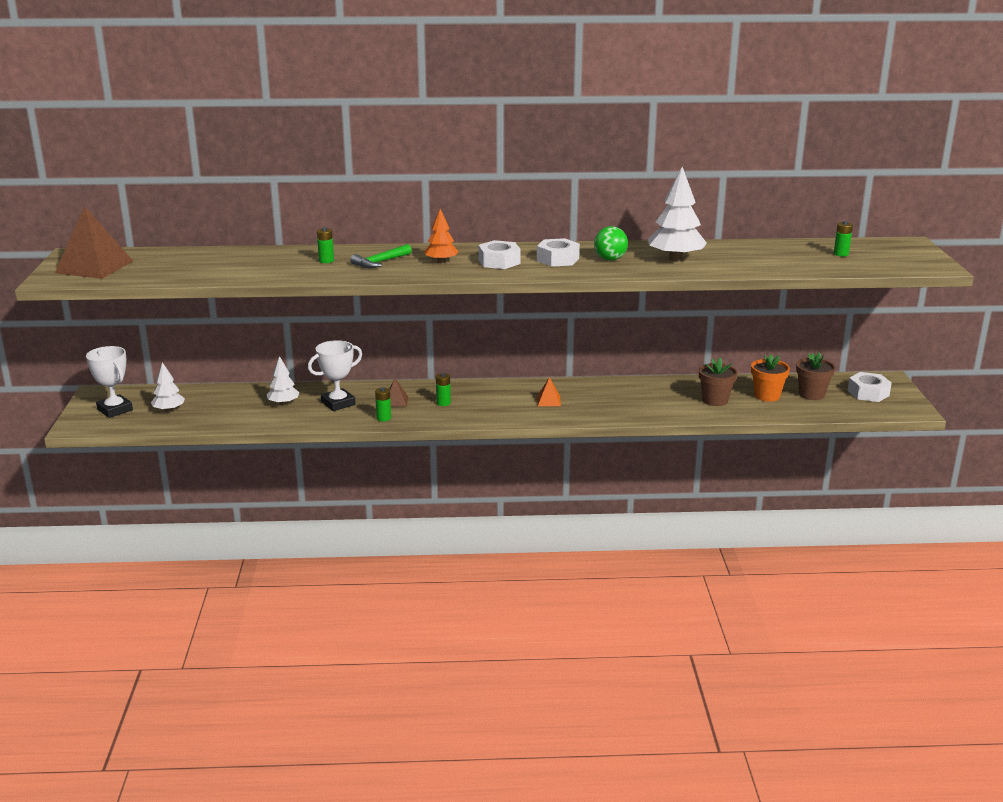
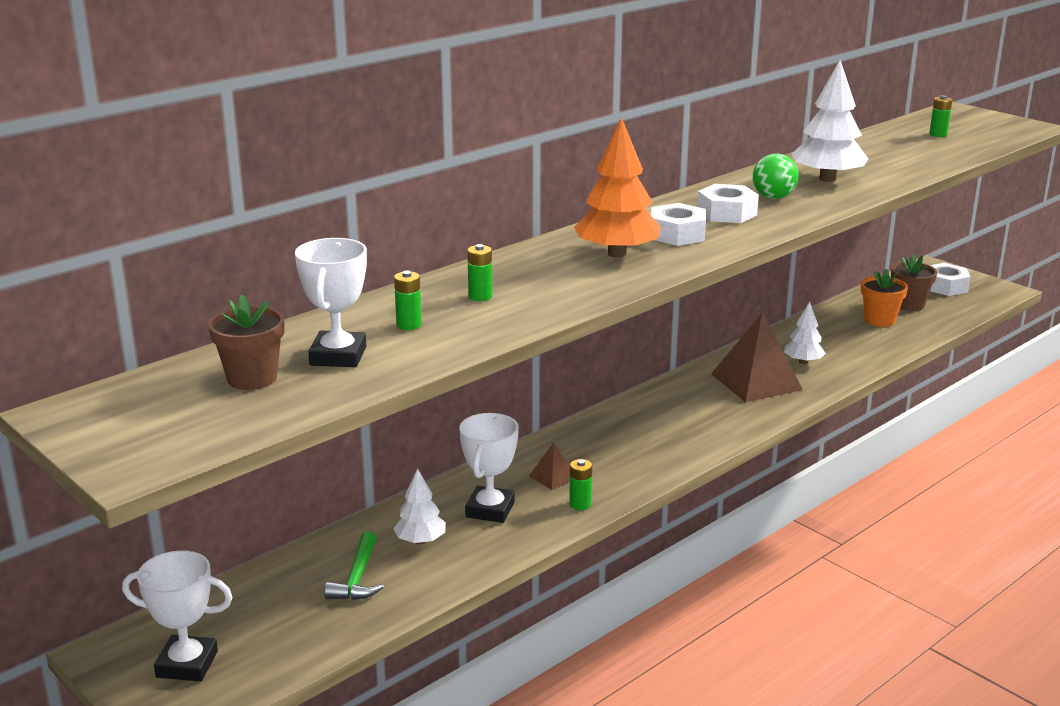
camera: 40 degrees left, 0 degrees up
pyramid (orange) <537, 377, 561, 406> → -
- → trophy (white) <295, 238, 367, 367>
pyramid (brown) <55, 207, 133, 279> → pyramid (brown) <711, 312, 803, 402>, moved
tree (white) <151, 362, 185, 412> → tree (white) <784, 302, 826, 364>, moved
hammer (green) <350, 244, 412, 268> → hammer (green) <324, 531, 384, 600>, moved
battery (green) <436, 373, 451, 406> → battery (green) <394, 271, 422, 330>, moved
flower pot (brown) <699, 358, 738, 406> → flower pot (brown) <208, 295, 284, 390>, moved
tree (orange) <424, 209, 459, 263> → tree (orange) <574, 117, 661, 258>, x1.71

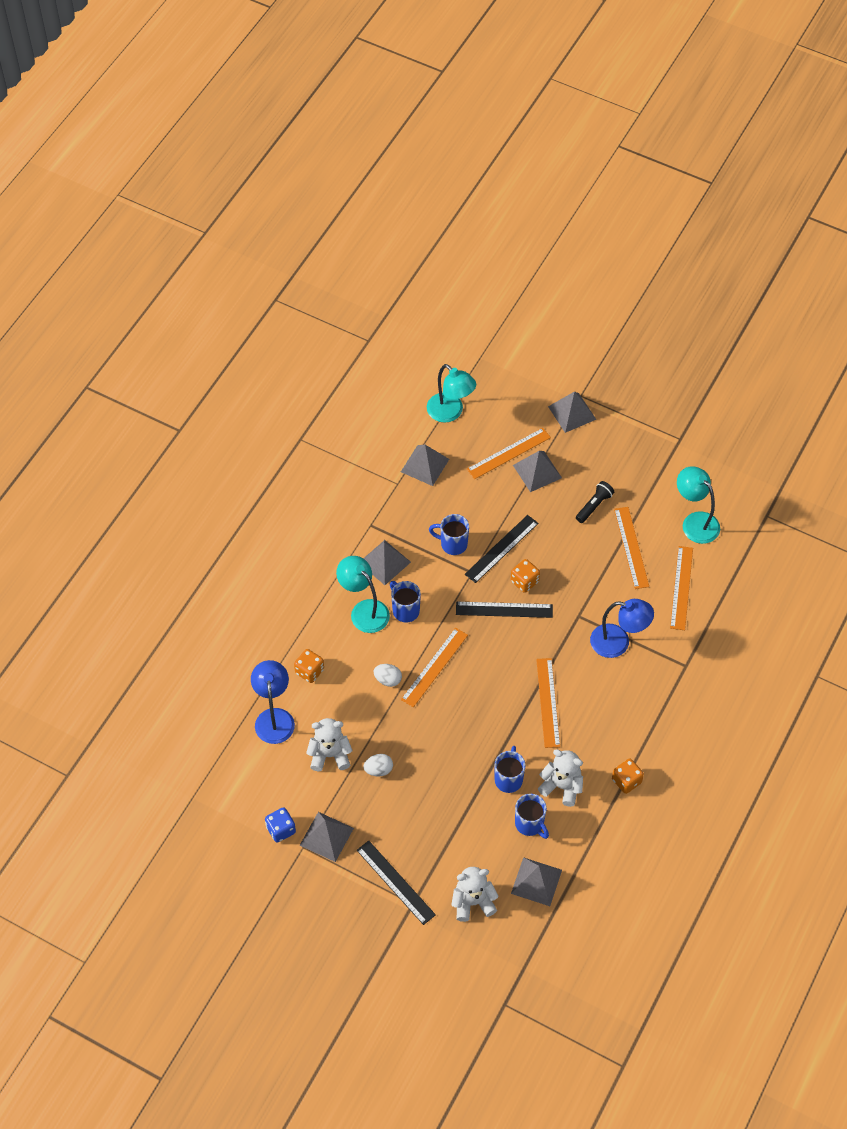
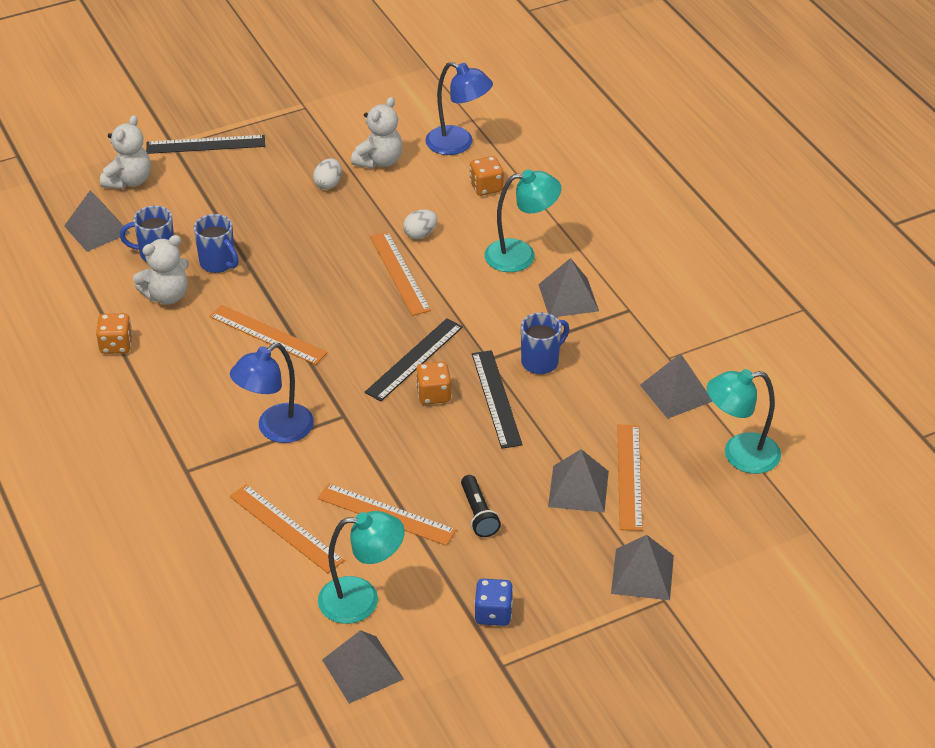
camera: 125 degrees right, 15 degrees down
mug (blue) <390, 581, 421, 623> → -
dice (blue) <265, 807, 296, 843> → dice (blue) <474, 579, 513, 626>, moved
pyramid (grey) <300, 812, 354, 862> → pyramid (grey) <322, 630, 404, 704>, moved

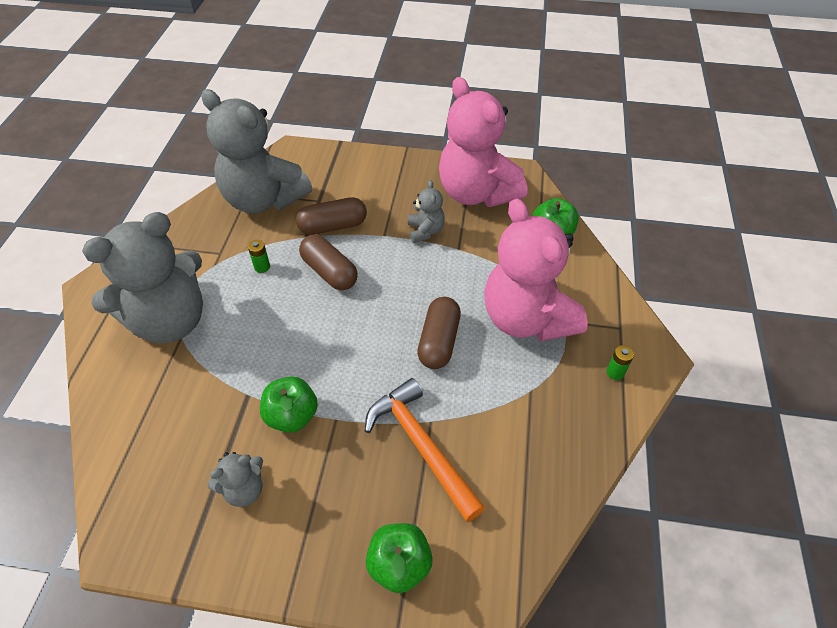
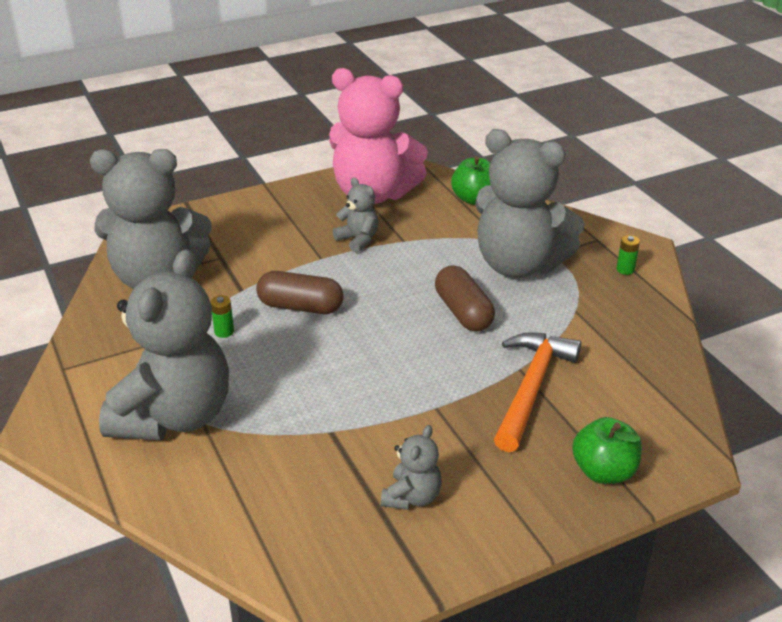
camera: 35 degrees left, 15 degrees down
apple (green) <260, 377, 318, 433> → -
capsule (brown) <296, 197, 367, 235> → -
teddy bear (pink) <484, 198, 588, 341> → teddy bear (grey) <475, 129, 585, 278>
hammer (orange) <365, 378, 485, 522> → hammer (orange) <494, 332, 581, 452>, 90 degrees clockwise

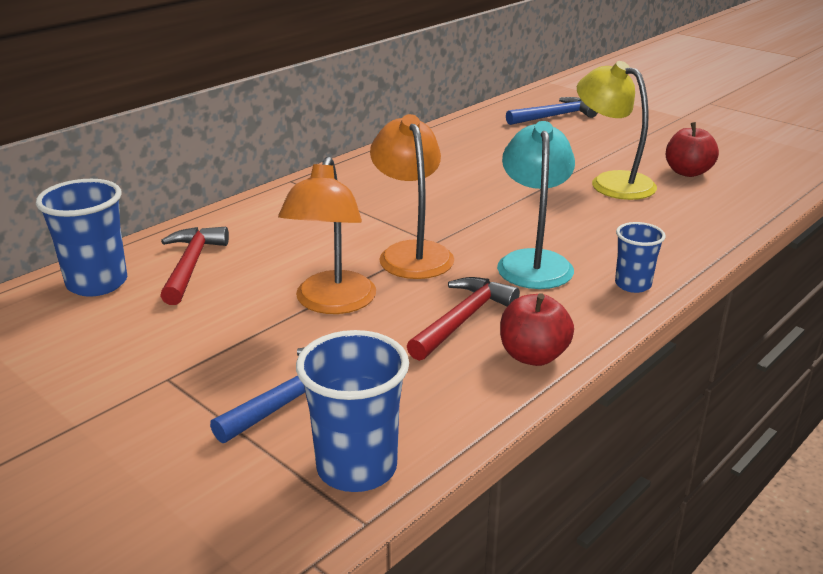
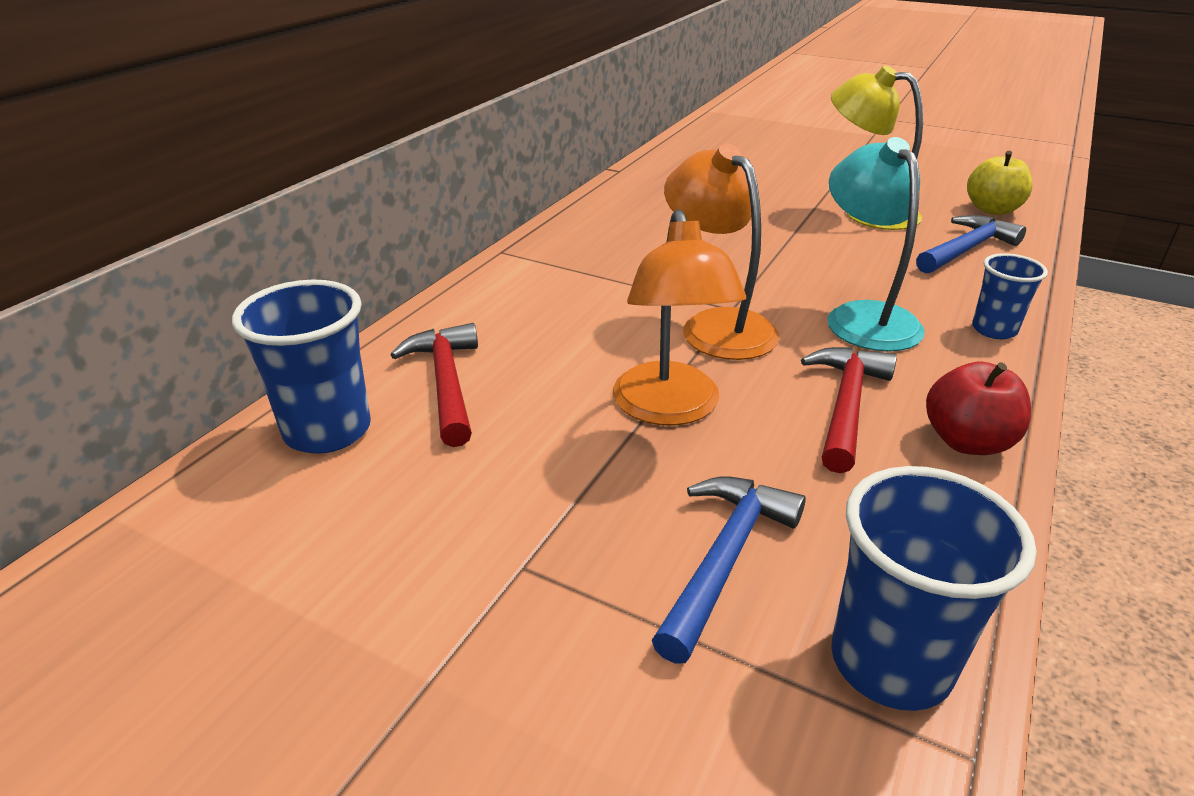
camera: 15 degrees left, 5 degrees up
apple (red) <666, 122, 719, 177> → -
- → apple (yellow) <967, 151, 1033, 215>
hammer (blue) <506, 97, 598, 125> → hammer (blue) <916, 215, 1026, 274>, moved

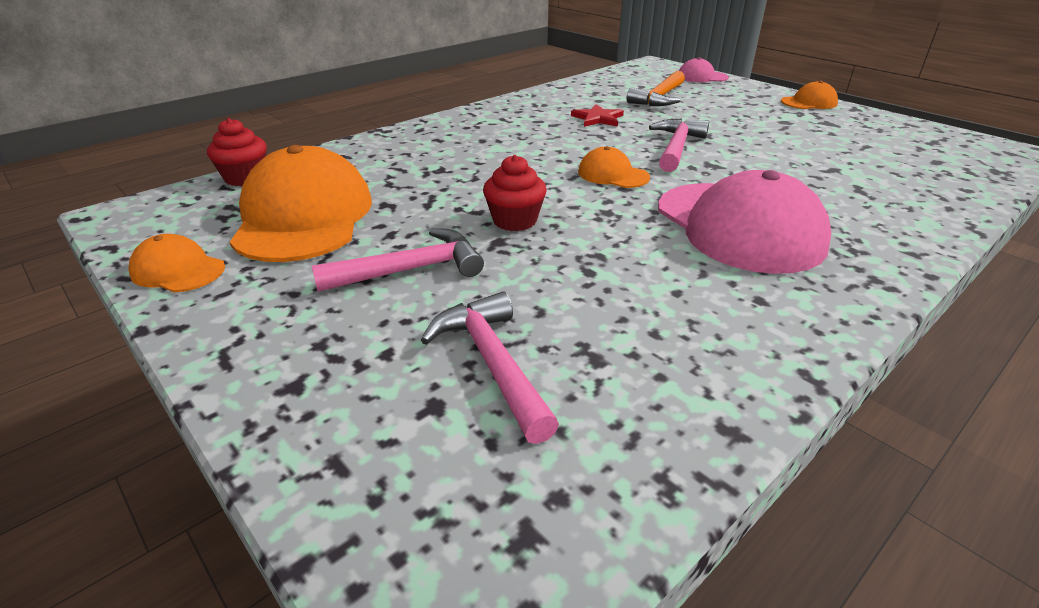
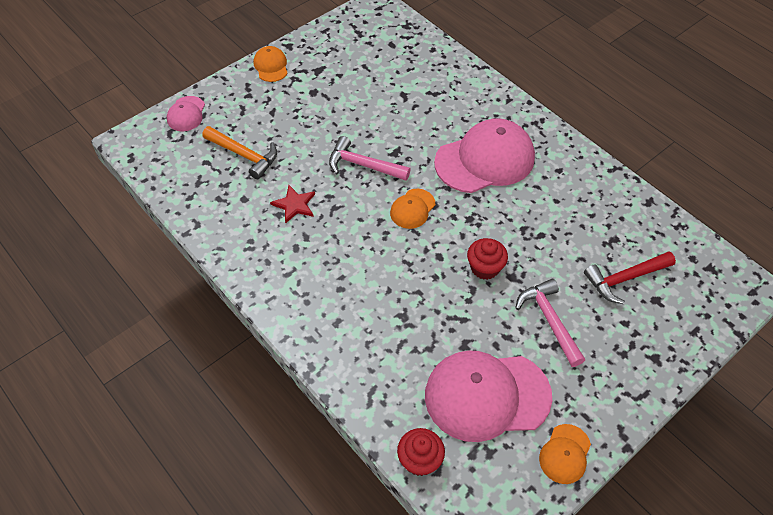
camera: 90 degrees left, 20 degrees up
cap (orange) <230, 145, 372, 262> → cap (pink) <425, 350, 552, 442>
hammer (pink) <421, 292, 559, 444> → hammer (red) <584, 251, 676, 304>

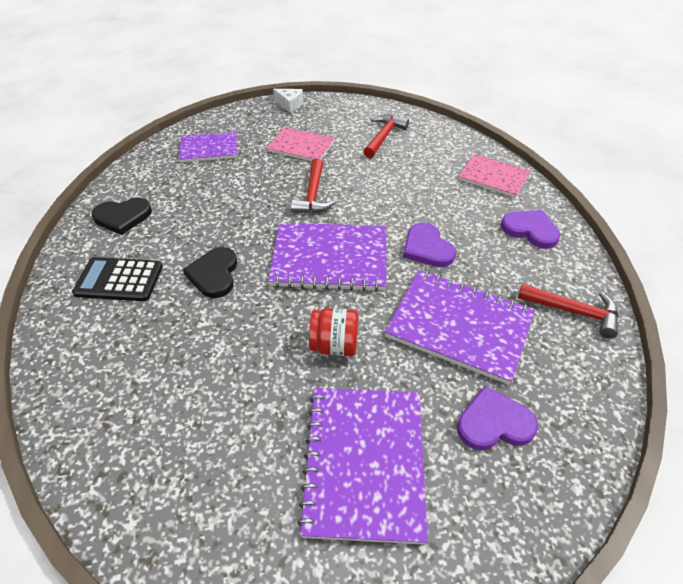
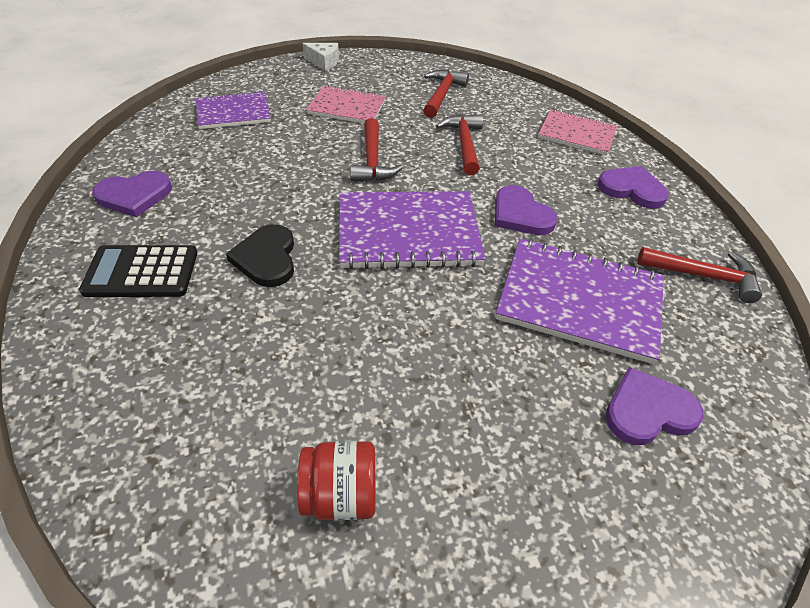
camera: 10 degrees left, 0 degrees up
notebook (purple) <297, 388, 428, 545> → -
- → hammer (red) <436, 114, 483, 175>
jar (red) <309, 308, 358, 356> → jar (red) <297, 441, 376, 520>, moved
heart (black) <91, 198, 152, 235> → heart (purple) <92, 171, 172, 217>

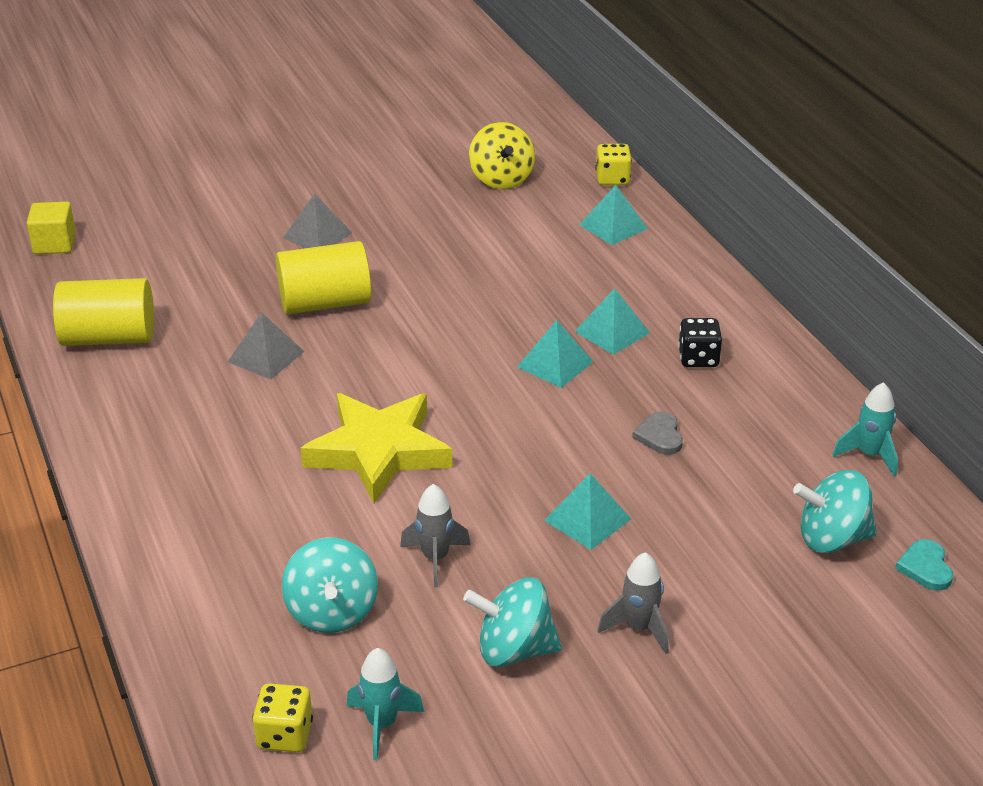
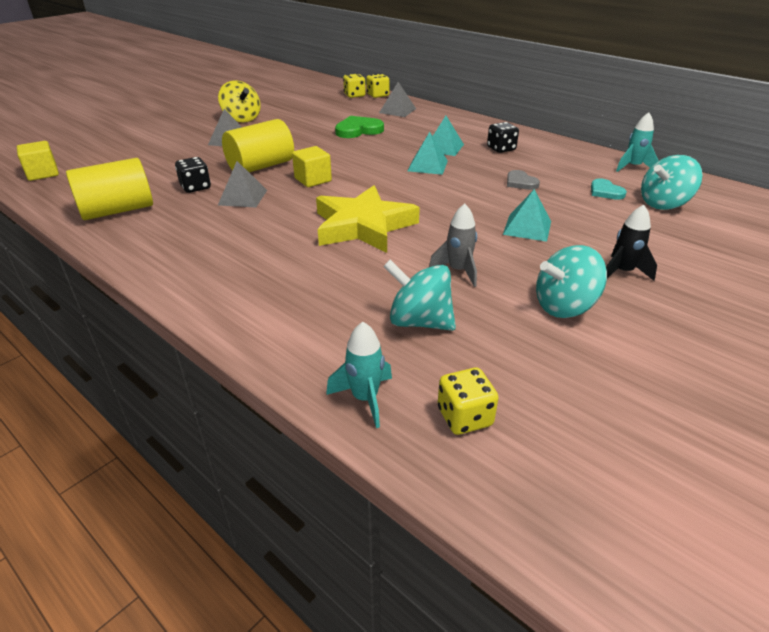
camera: 25 degrees left, 0 degrees up
- → dice (black) <175, 157, 211, 193>
- → cube (yellow) <292, 146, 332, 187>
- → heart (green) <335, 116, 384, 138>
- → dice (yellow) <343, 73, 366, 98>
rocket (turquoise) <347, 648, 424, 760> → rocket (turquoise) <326, 322, 392, 428>, moved
spinning top (yellow) <469, 122, 535, 189> → spinning top (yellow) <218, 80, 261, 123>, moved
heart (turquoise) <895, 539, 953, 591> → heart (turquoise) <591, 178, 627, 200>, moved
pyramid (turquoise) <579, 185, 648, 245> → pyramid (grey) <379, 82, 416, 117>
rocket (grey) <598, 552, 669, 654> → rocket (black) <606, 205, 657, 281>
spinning top (turquoise) <282, 537, 378, 633> → spinning top (turquoise) <383, 260, 456, 331>, 150 degrees clockwise

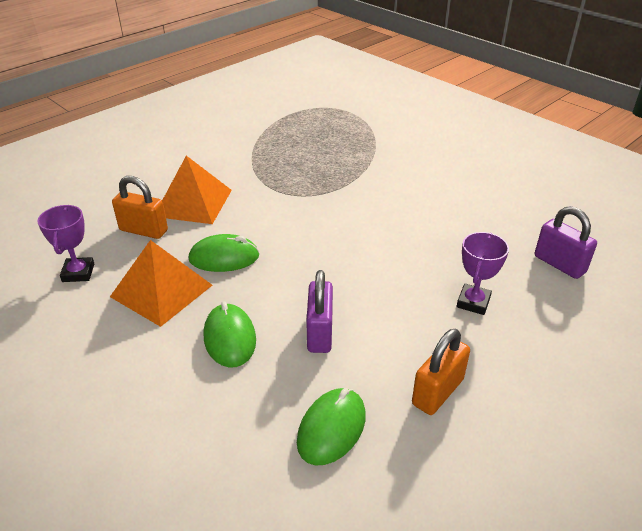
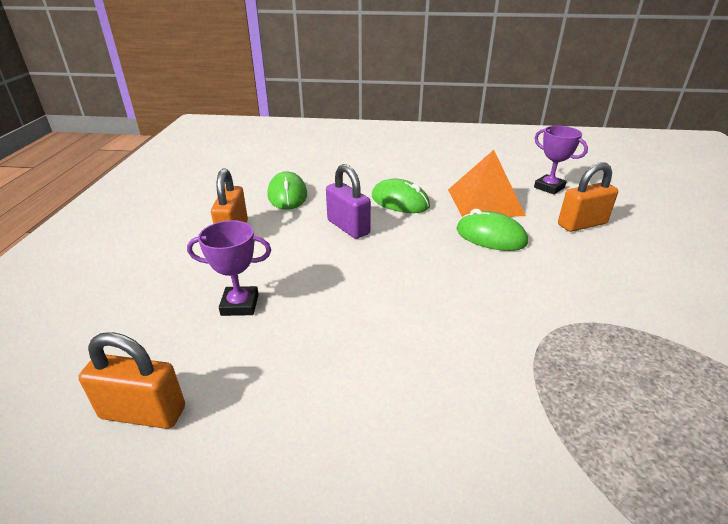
camera: 140 degrees right, 5 degrees down
pyramid (orange) <162, 156, 232, 224> → -
padlock (purple) <535, 206, 597, 279> → padlock (orange) <78, 332, 185, 429>
mouse (green) <189, 234, 260, 272> → mouse (green) <456, 209, 528, 251>, 75 degrees clockwise
trophy (purple) <457, 232, 509, 315> → trophy (purple) <187, 220, 271, 316>, 75 degrees counterclockwise

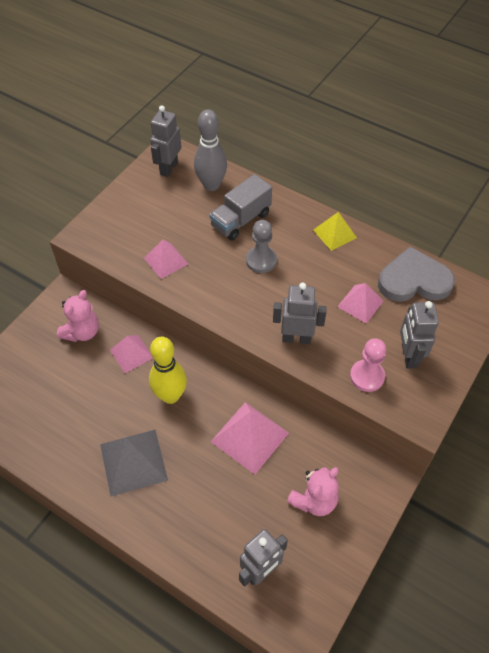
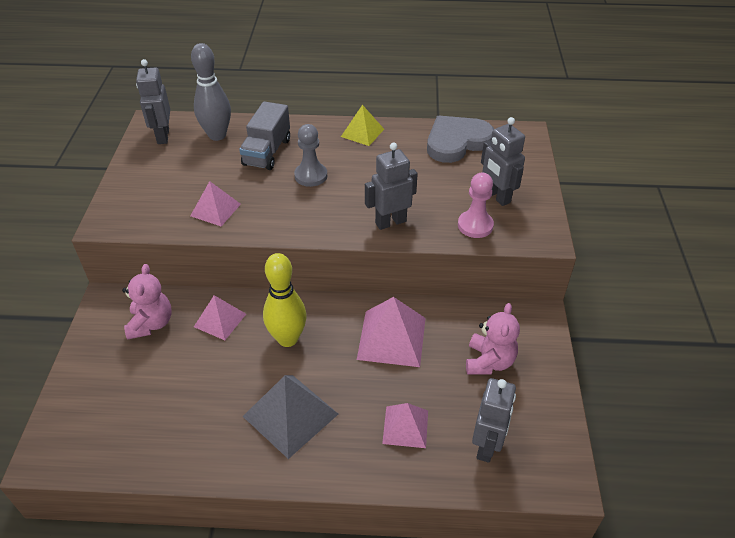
camera: 30 degrees left, 10 degrees down
pyramid (pink) <337, 283, 384, 324> → pyramid (pink) <382, 403, 428, 448>, moved

